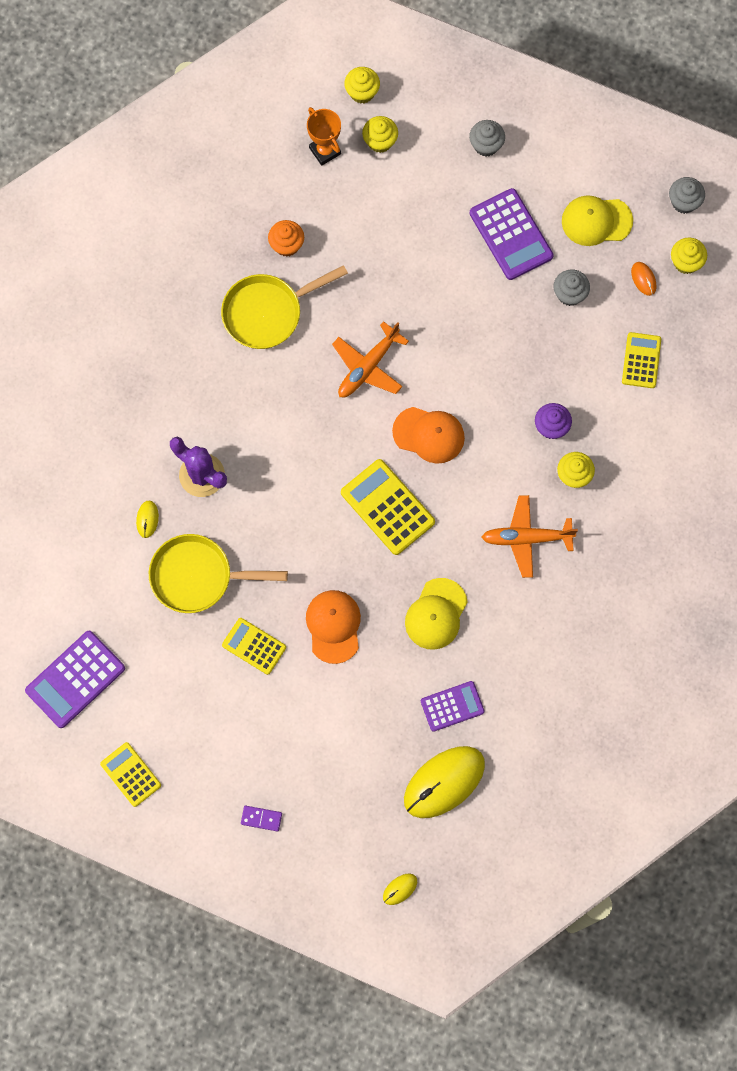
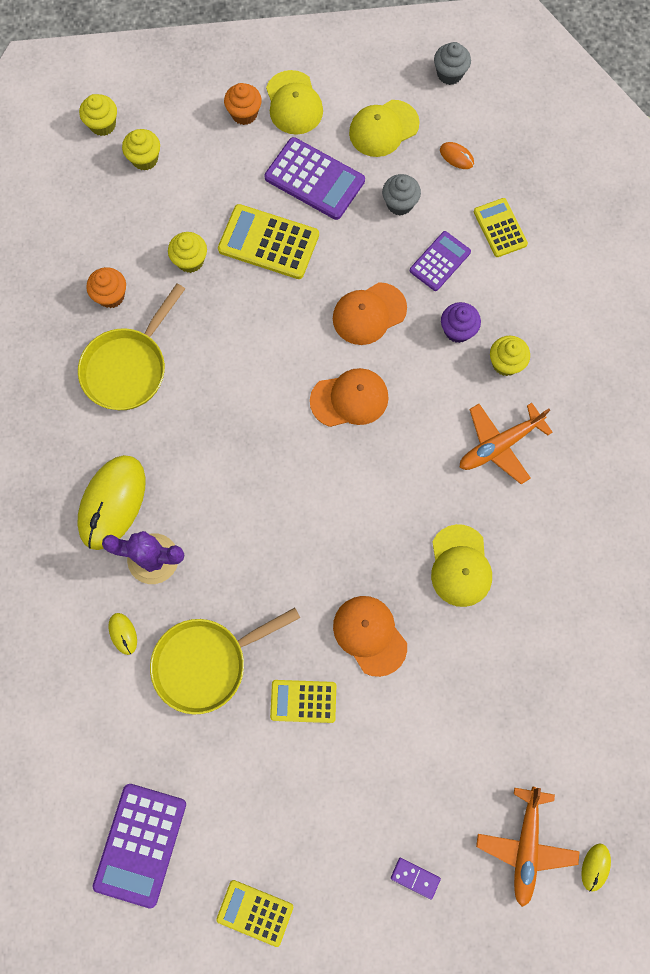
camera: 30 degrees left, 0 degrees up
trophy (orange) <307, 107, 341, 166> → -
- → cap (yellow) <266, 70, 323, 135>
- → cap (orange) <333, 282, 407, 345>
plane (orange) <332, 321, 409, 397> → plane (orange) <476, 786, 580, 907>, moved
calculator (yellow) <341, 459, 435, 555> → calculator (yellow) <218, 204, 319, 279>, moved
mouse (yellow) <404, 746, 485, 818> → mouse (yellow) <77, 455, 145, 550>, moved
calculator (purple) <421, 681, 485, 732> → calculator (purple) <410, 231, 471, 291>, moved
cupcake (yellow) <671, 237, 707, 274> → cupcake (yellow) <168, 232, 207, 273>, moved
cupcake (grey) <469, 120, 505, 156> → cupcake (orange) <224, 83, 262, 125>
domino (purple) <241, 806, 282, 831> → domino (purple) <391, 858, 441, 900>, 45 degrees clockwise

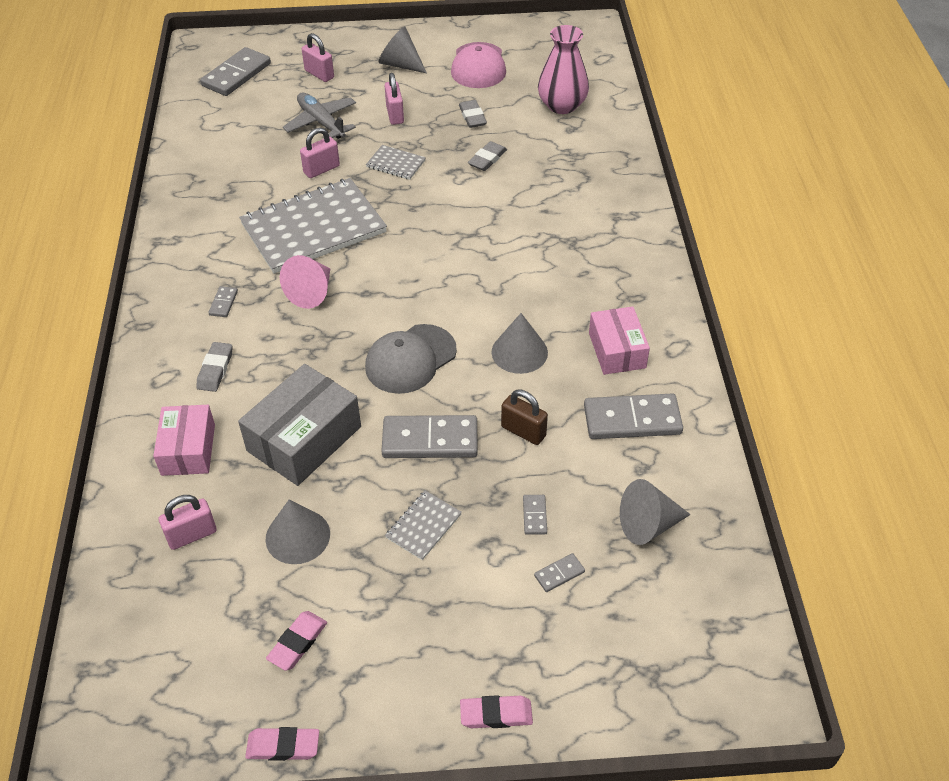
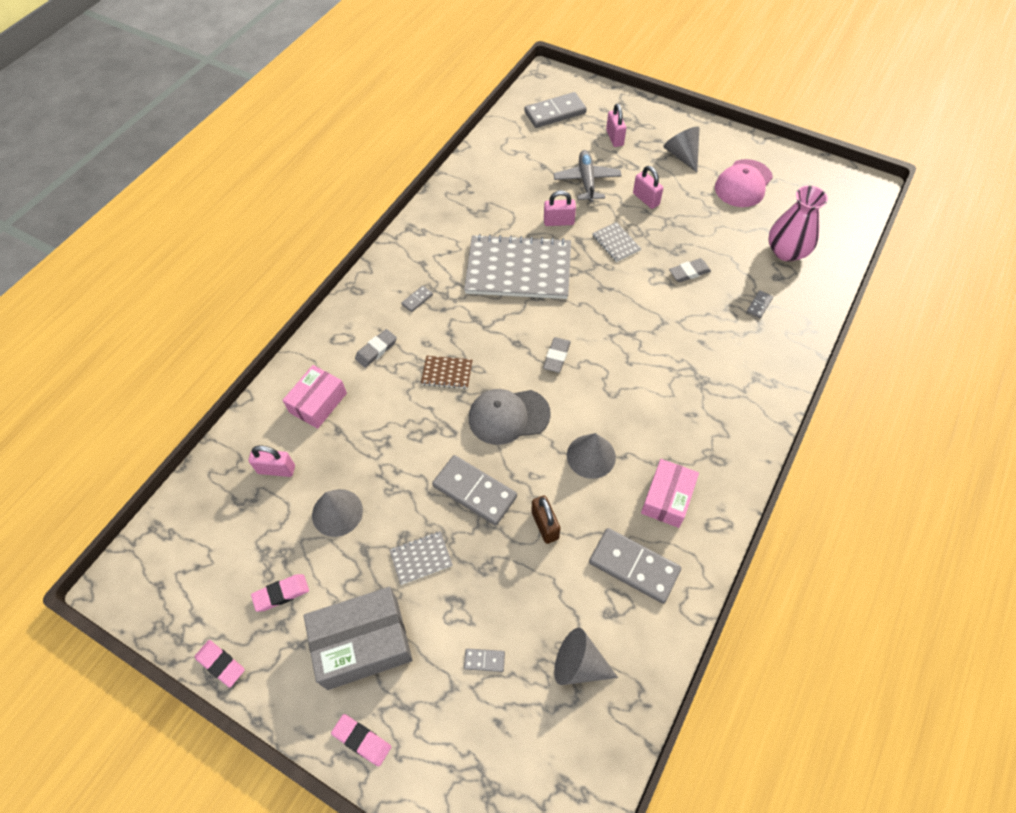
camera: 35 degrees right, 10 degrees up
cone (pink) <280, 255, 330, 309> → -
- → notebook (brown) <421, 356, 472, 389>
box (grey) <238, 364, 361, 486> → box (grey) <304, 587, 413, 690>, moved
eraser (grey) <459, 100, 487, 128> → eraser (grey) <543, 337, 571, 373>, moved
domino (grey) <523, 495, 547, 535> → domino (grey) <747, 290, 773, 318>, moved
padlock (pink) <385, 73, 404, 125> → padlock (pink) <633, 166, 663, 209>, 60 degrees counterclockwise

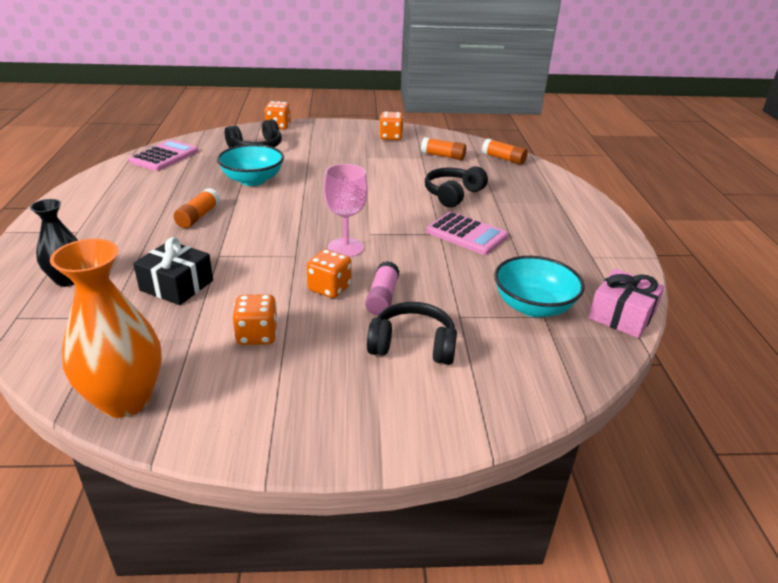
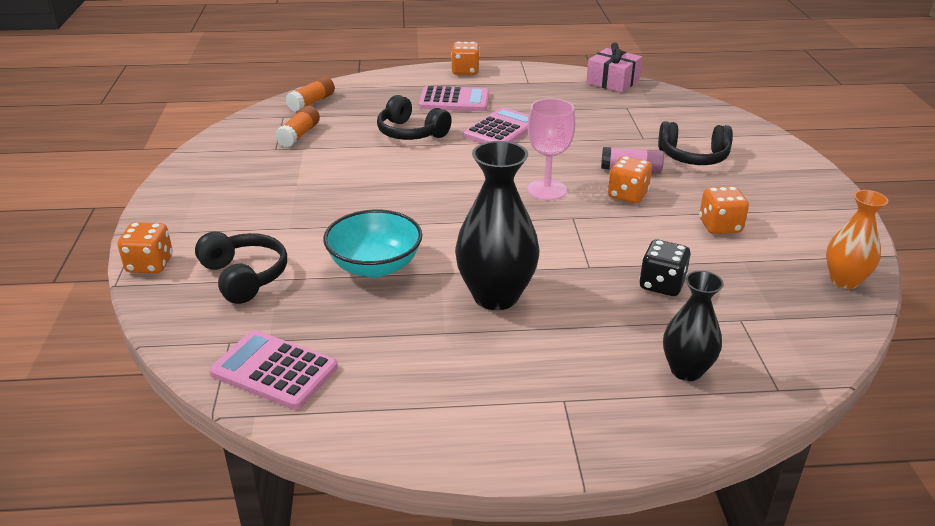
camera: 90 degrees left, 0 degrees up
bowl (turquoise) <494, 256, 585, 317> → -
- → calculator (pink) <419, 86, 489, 111>
dice (orange) <379, 112, 404, 140> → dice (orange) <451, 42, 480, 75>, moved
gift (black) <133, 237, 213, 305> → dice (black) <639, 240, 691, 296>
glue stick (orange) <174, 188, 220, 228> → vase (black) <455, 141, 540, 310>
headphones (black) <367, 302, 457, 365> → headphones (black) <658, 121, 733, 165>, 90 degrees counterclockwise
vase (orange) <50, 239, 162, 418> → vase (orange) <826, 190, 888, 289>, x0.62

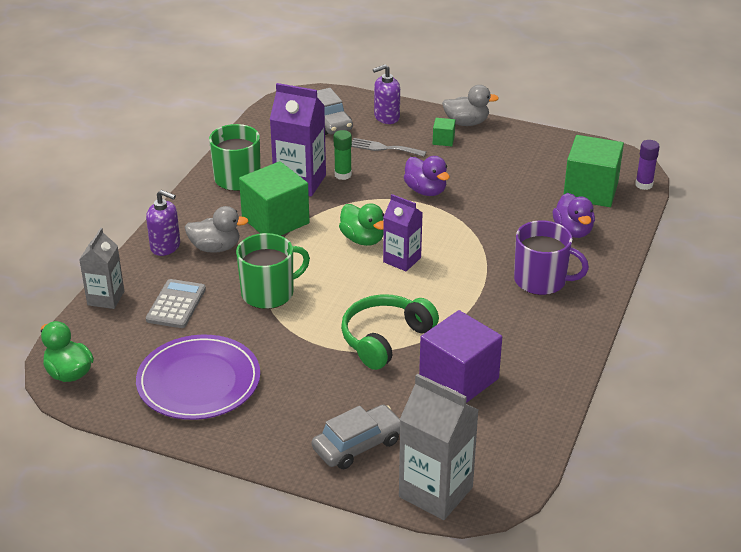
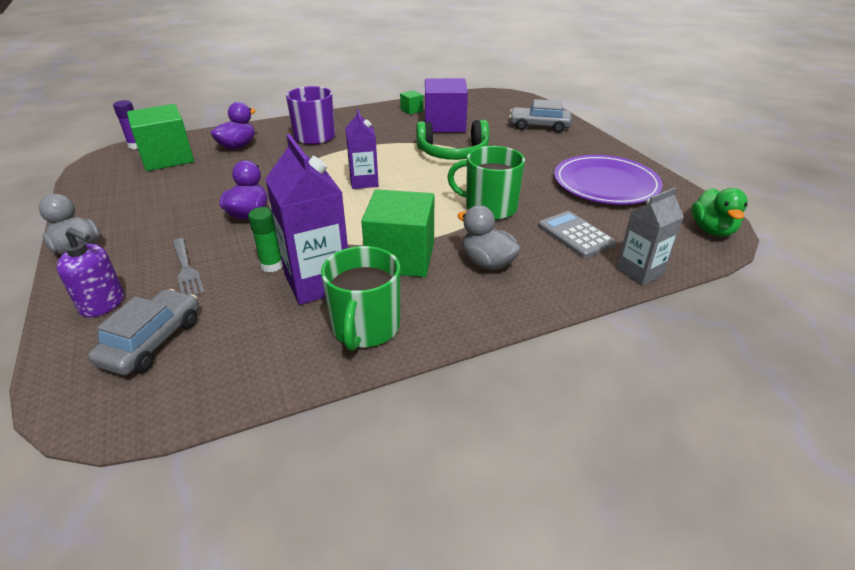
camera: 135 degrees left, 0 degrees up
soap dispenser (purple) <146, 190, 180, 256> → -
duck (green) <339, 203, 384, 246> → -
carton (grey) <399, 373, 478, 520> → -
cube (green) <433, 118, 455, 146> → cube (green) <400, 90, 423, 115>, moved
calculator (grey) <146, 279, 206, 328> → calculator (grey) <538, 211, 616, 258>, 90 degrees clockwise

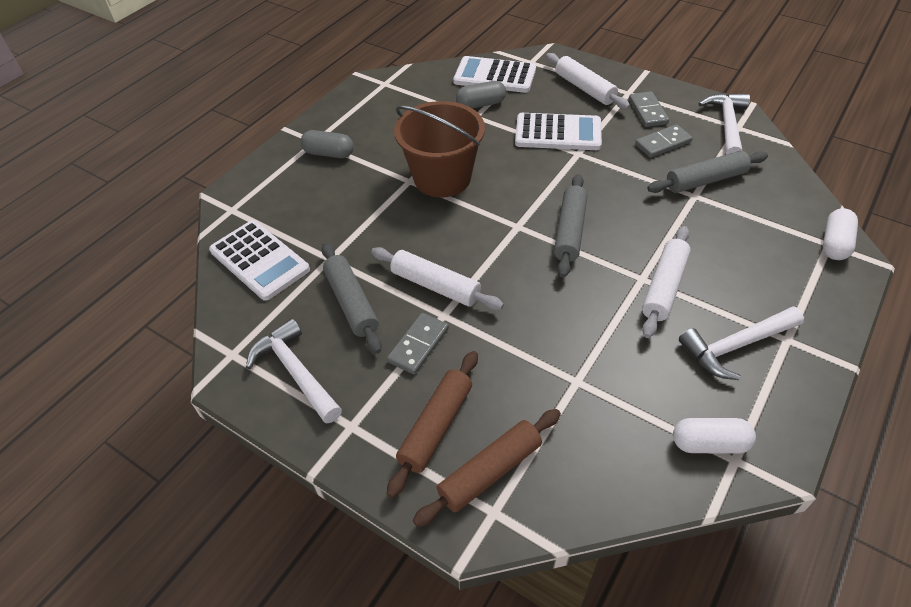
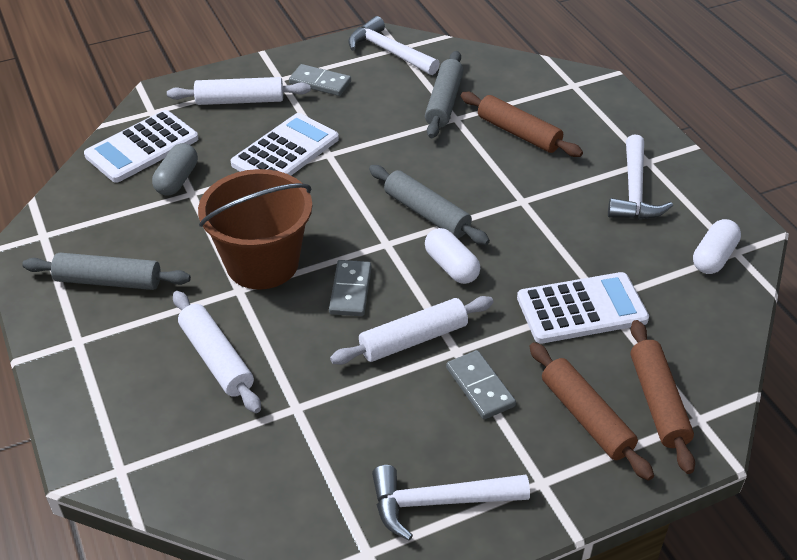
camera: 60 degrees left, 5 degrees down
capsule (grey) <301, 130, 354, 158> → -
- → rolling pin (brown) <461, 92, 583, 157>
calculator (white) <209, 220, 310, 301> → calculator (white) <517, 272, 649, 344>, moved
rolling pin (grey) <322, 243, 382, 354> → rolling pin (grey) <22, 253, 191, 290>, moved
domino (grey) <635, 124, 693, 158> → domino (grey) <329, 260, 372, 316>, moved
rolling pin (white) <642, 226, 691, 338> → rolling pin (white) <173, 291, 261, 413>, moved
capsule (white) <823, 208, 858, 260> → capsule (white) <425, 228, 480, 284>, moved

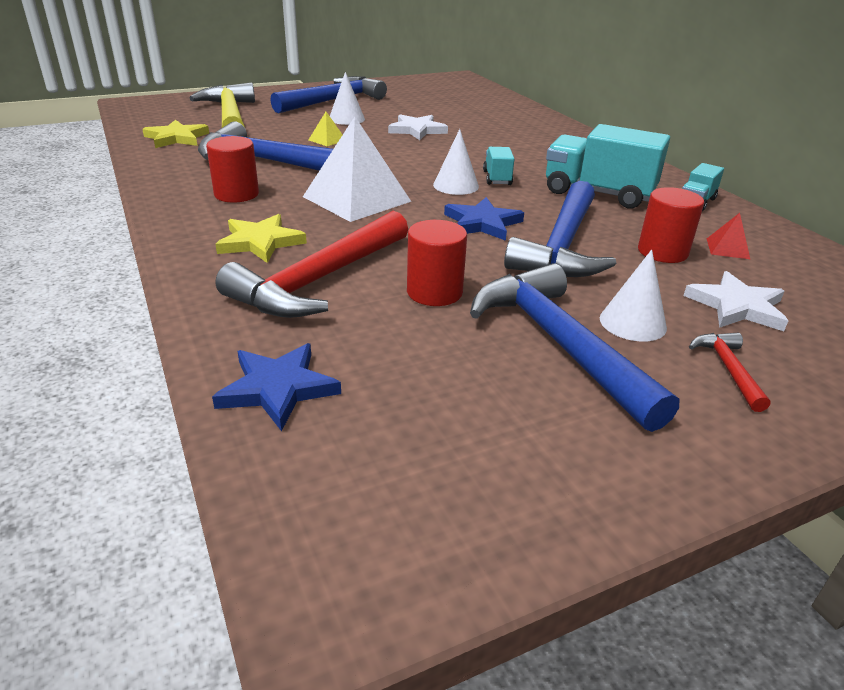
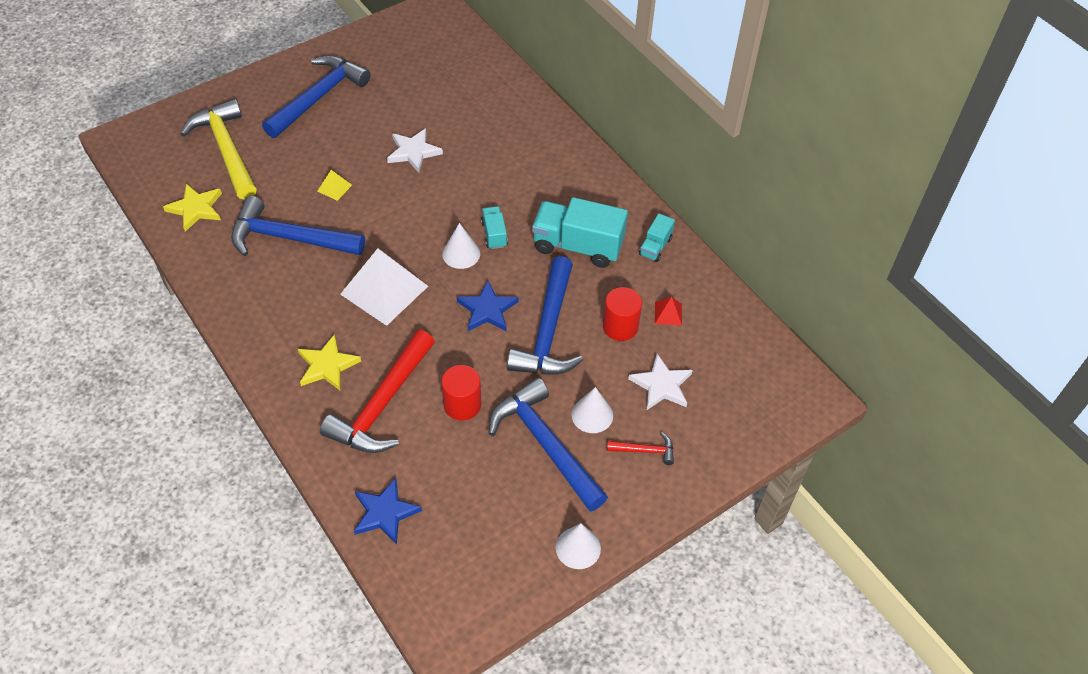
camera: 10 degrees left, 20 degrees up
cylinder (red) <206, 136, 259, 203> → -
cone (white) <330, 72, 365, 125> → cone (white) <556, 523, 601, 569>, moved
hammer (red) <689, 333, 770, 412> → hammer (red) <607, 433, 674, 465>, 105 degrees clockwise

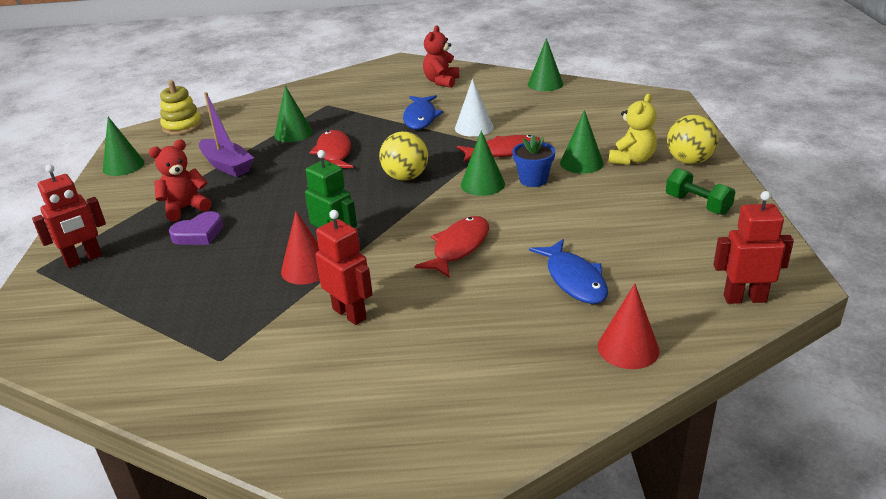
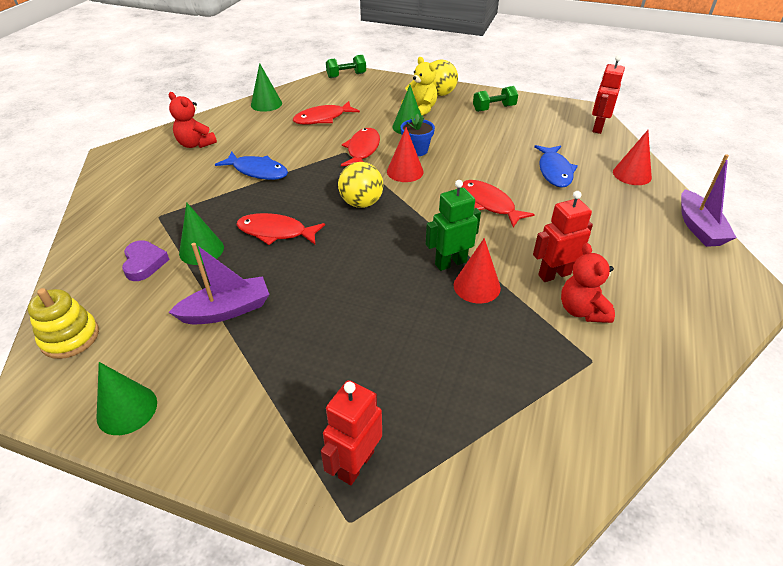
camera: 70 degrees left, 10 degrees up
cone (white) <455, 78, 494, 137> → -
- → fish (red) <293, 101, 360, 125>
- → dumbbell (green) <326, 55, 366, 78>
- → boat (purple) <681, 154, 737, 247>
teddy bear (red) <149, 140, 211, 222> → teddy bear (red) <561, 243, 615, 323>, moved
heart (purple) <169, 211, 223, 245> → heart (purple) <122, 240, 170, 281>, moved
cone (green) <461, 131, 505, 196> → cone (red) <387, 127, 424, 182>
robot (red) <32, 164, 106, 268> → robot (red) <321, 380, 382, 485>, 135 degrees counterclockwise
fish (blue) <529, 239, 608, 304> → fish (blue) <534, 145, 578, 188>, 90 degrees clockwise

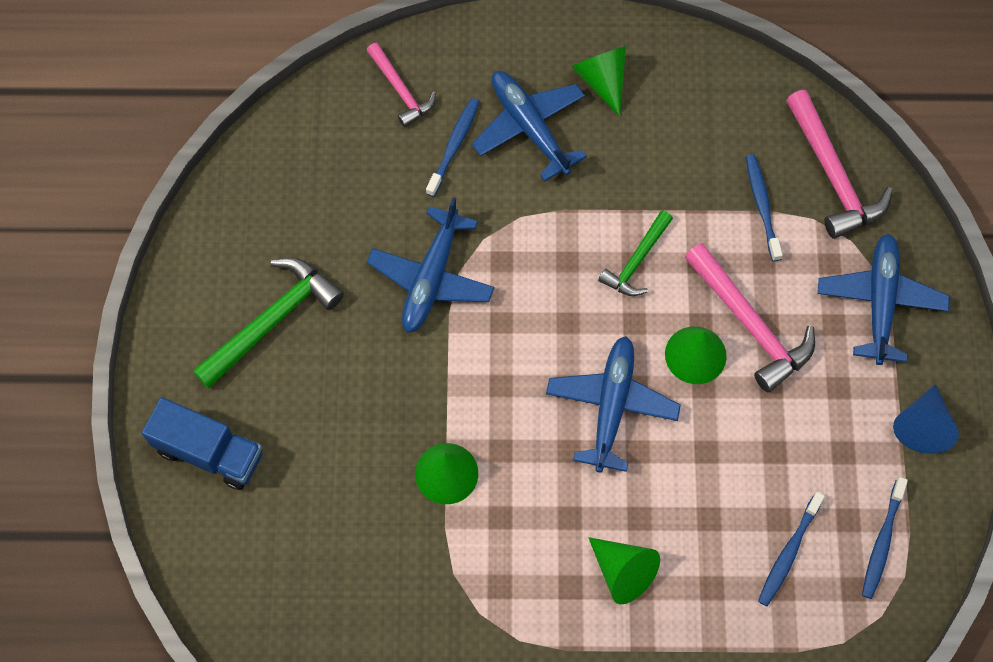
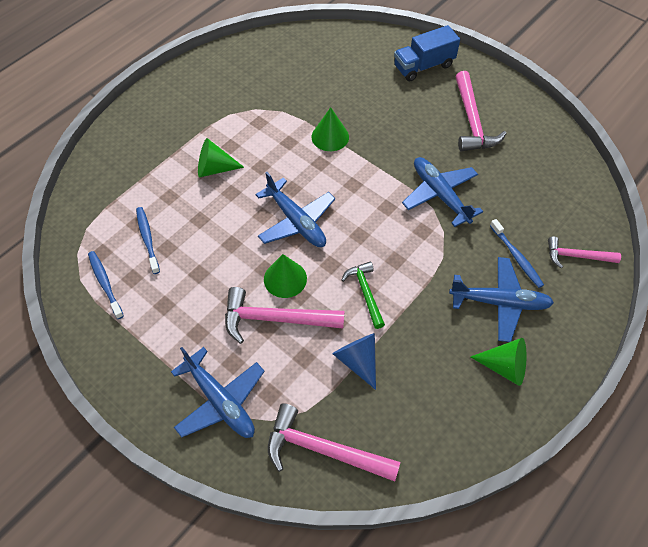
camera: 130 degrees right, 10 degrees down
toothbrush (blue) <746, 154, 783, 261> → -
cone (blue) <893, 384, 959, 454> → cone (blue) <332, 333, 376, 390>, moved
hammer (green) <193, 257, 344, 389> → hammer (pink) <455, 71, 507, 151>

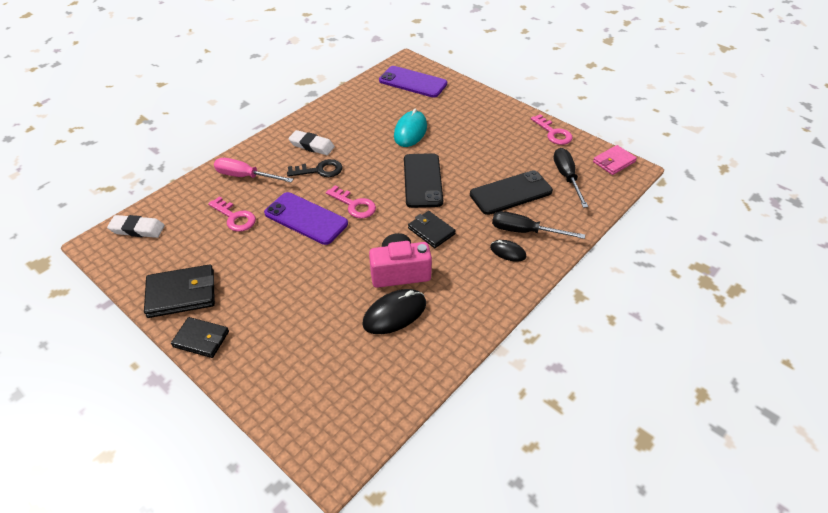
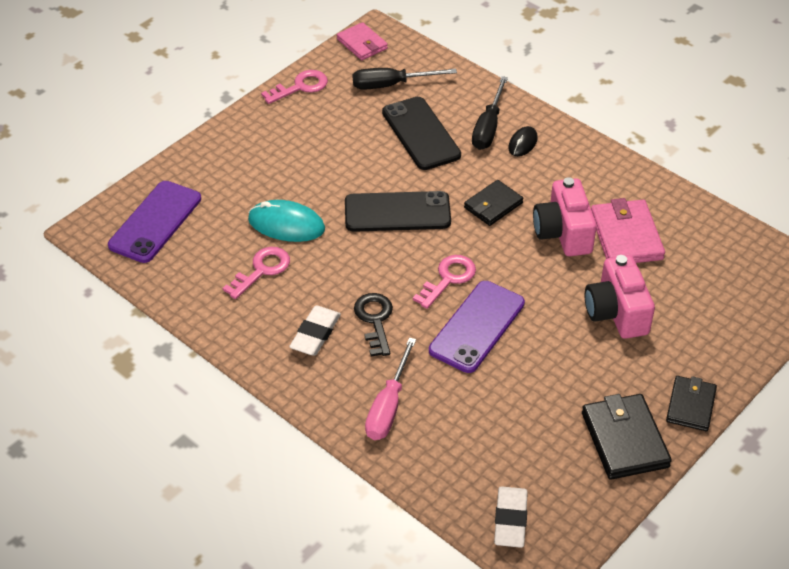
camera: 90 degrees left, 0 degrees up
- → camera (pink) <585, 255, 655, 339>
key (pink) <208, 197, 256, 232> → key (pink) <222, 247, 290, 299>, moved
mouse (black) <362, 289, 426, 334> → wallet (pink) <591, 198, 665, 263>

